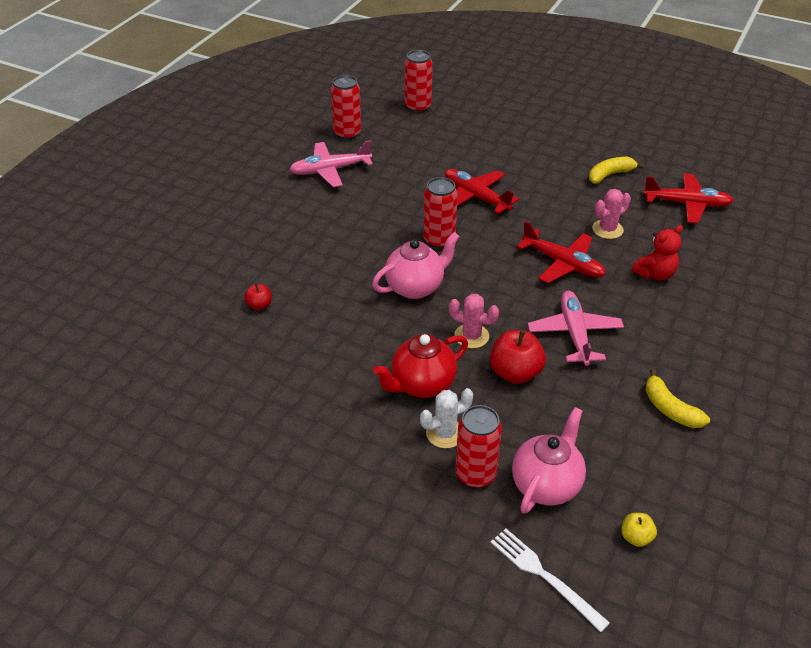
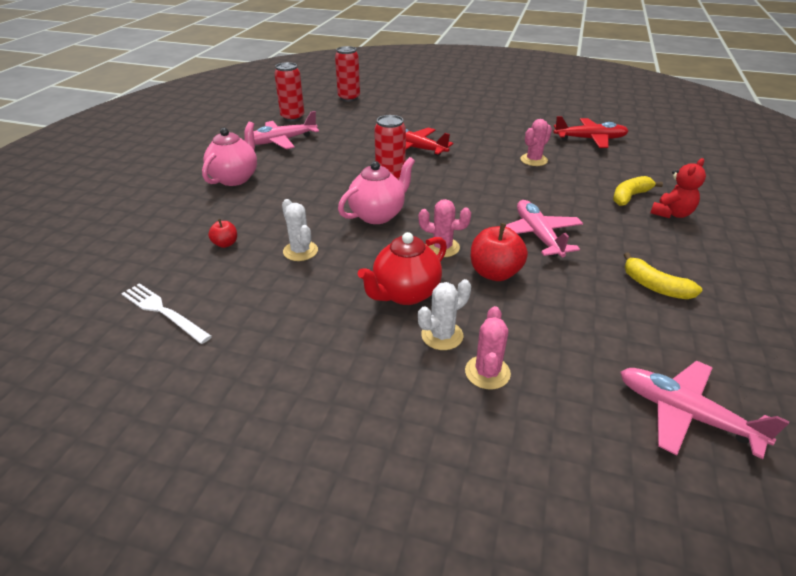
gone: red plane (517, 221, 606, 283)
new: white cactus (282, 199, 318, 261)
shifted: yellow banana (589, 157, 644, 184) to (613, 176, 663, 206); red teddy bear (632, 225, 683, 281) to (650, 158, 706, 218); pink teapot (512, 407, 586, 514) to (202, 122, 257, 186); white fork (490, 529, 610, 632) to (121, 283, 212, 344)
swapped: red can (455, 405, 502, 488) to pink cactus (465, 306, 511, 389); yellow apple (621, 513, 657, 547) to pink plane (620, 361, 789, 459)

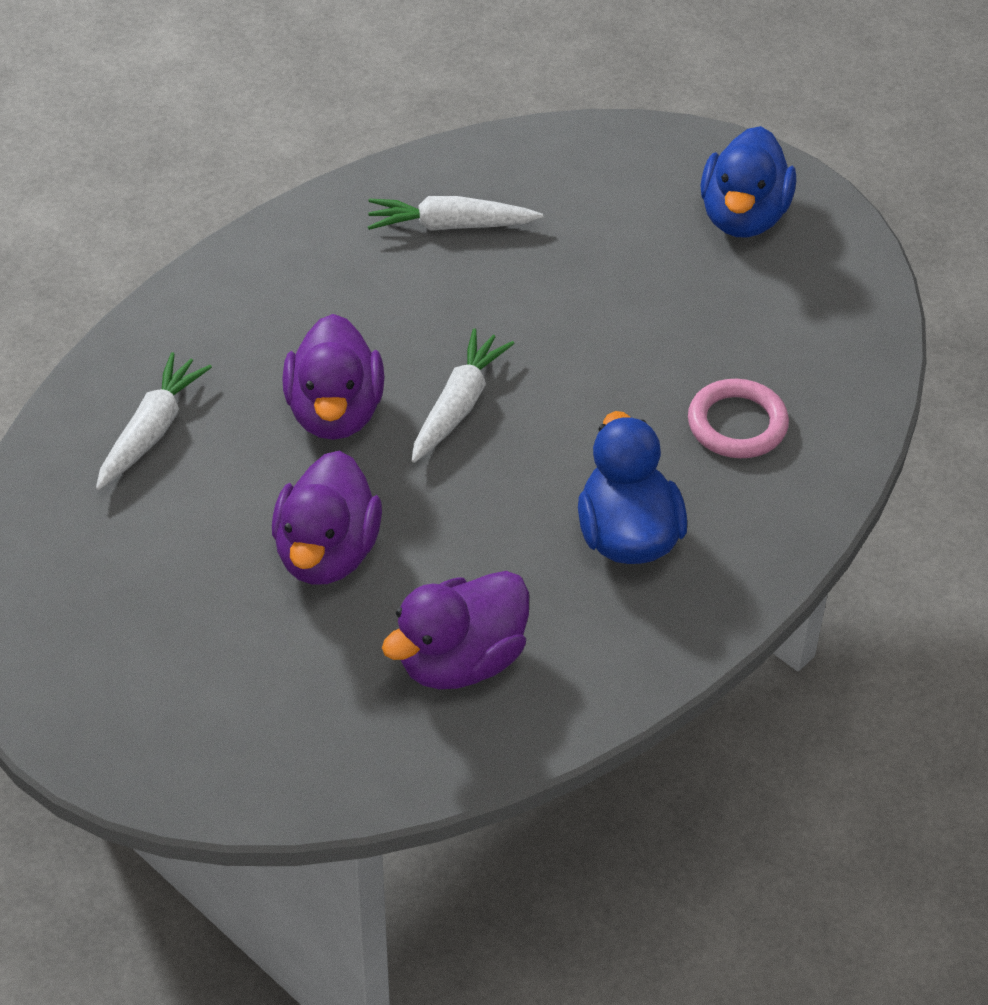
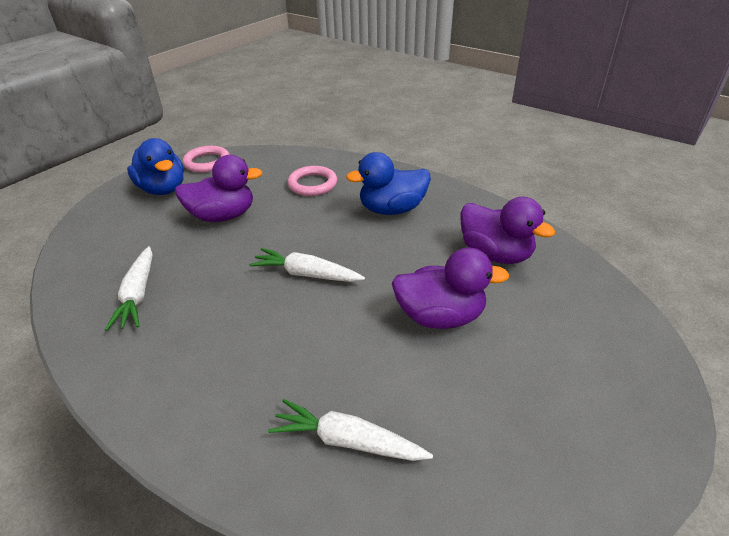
new: pink ring (183, 146, 230, 173)
shifted: purple duck (282, 314, 384, 440) to (175, 155, 263, 222)
rotated: blue duck (700, 126, 796, 238) = (127, 138, 184, 195) 45 degrees clockwise

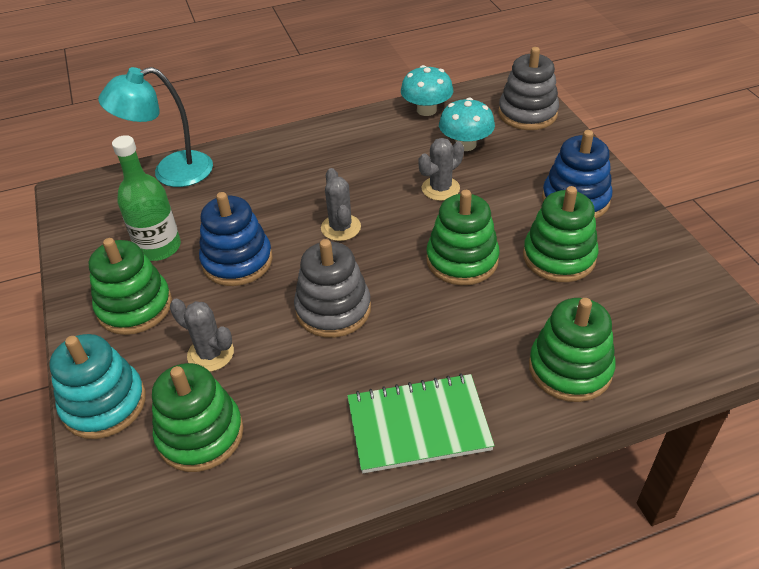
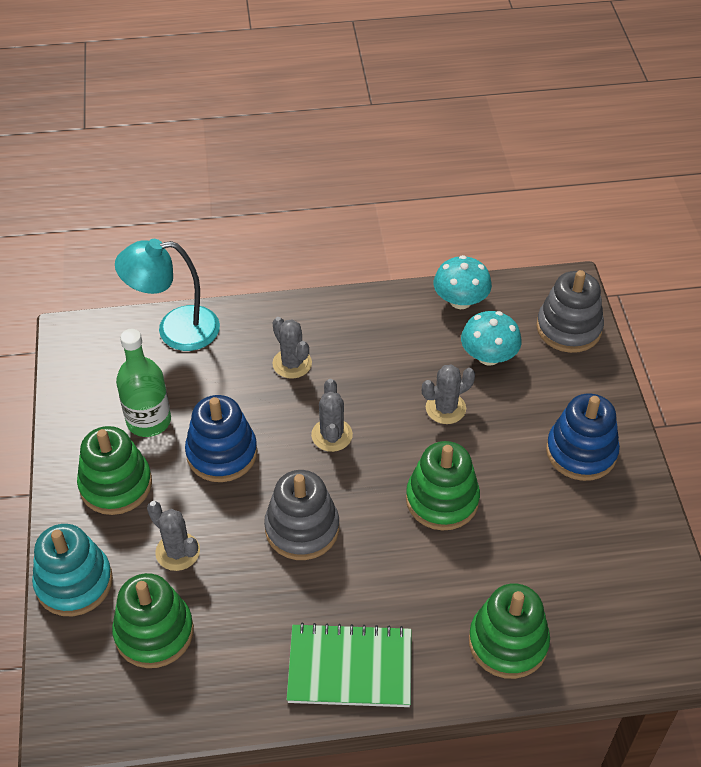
gone: green stacking toy (523, 186, 599, 282)
new: grey cactus (272, 317, 312, 379)

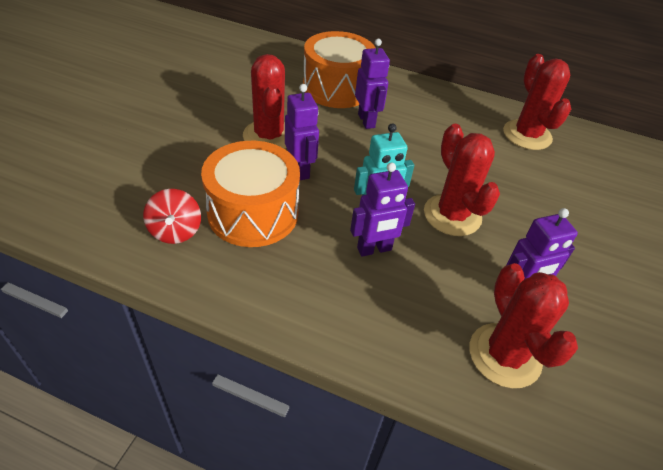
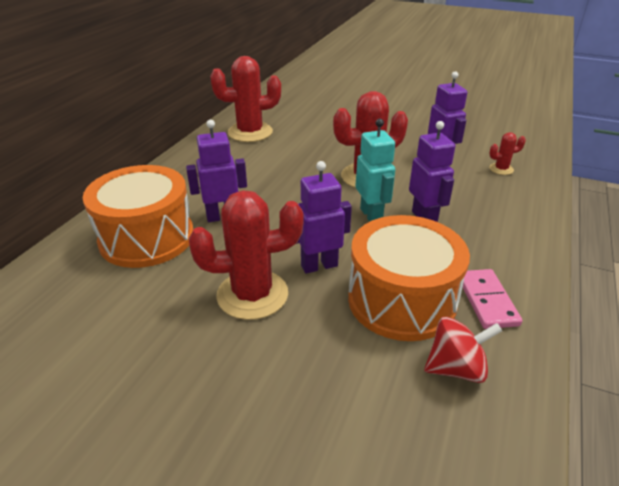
new: pink domino (463, 269, 522, 329)
scaled: red cactus (470, 263, 578, 388) = (489, 132, 526, 175) x0.46

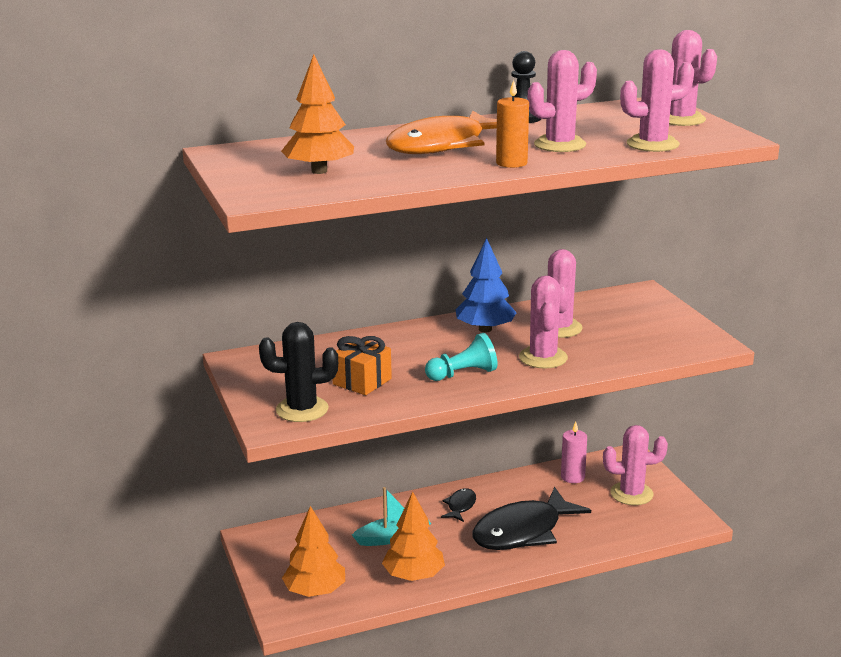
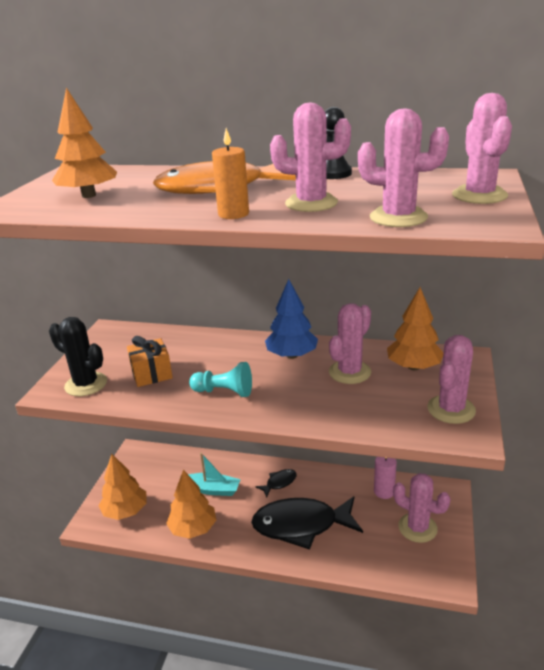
new: orange tree (387, 287, 444, 370)
shifted: pink cactus (519, 275, 568, 369) to (427, 335, 476, 424)

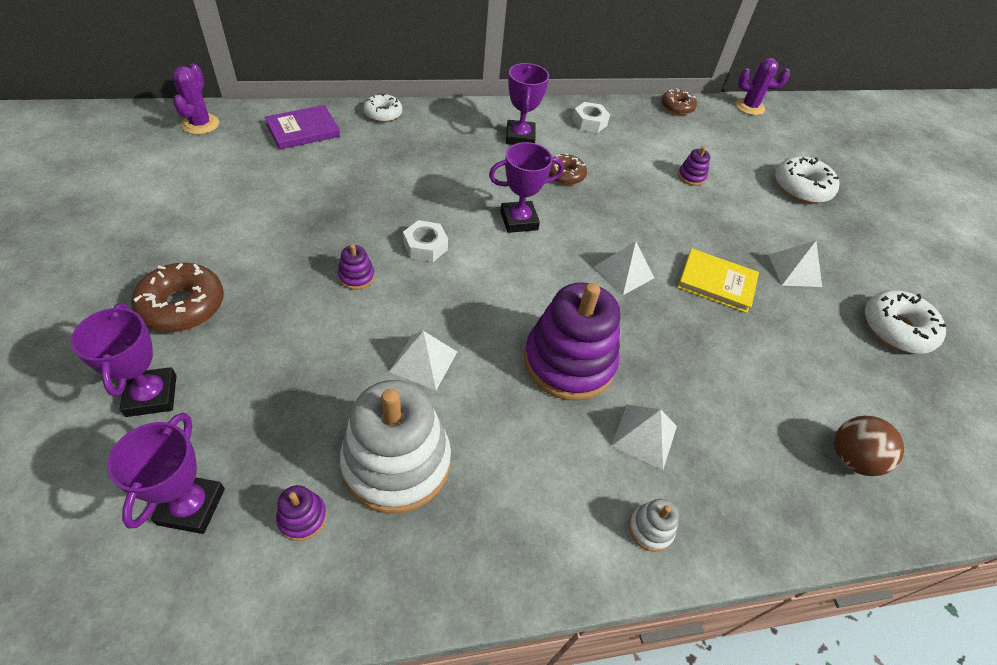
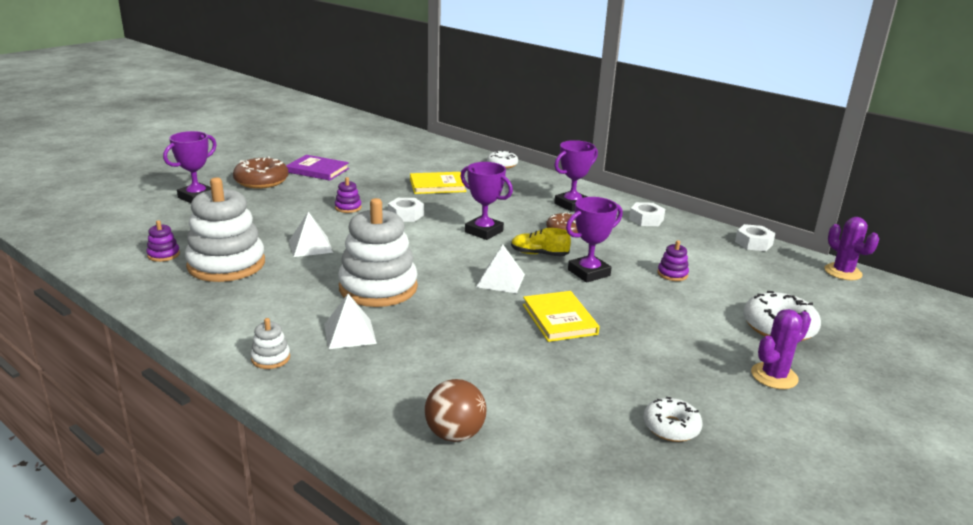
gone: white pyramid (769, 240, 822, 287)
new: yellow book (410, 172, 466, 194); yellow shoe (511, 228, 571, 257)
shifted: purple cactus (173, 63, 219, 135) to (751, 309, 811, 389); purple book (265, 105, 340, 150) to (286, 155, 349, 181); purple trophy (107, 413, 225, 534) to (566, 197, 623, 283)
swapped: brown donut (661, 89, 697, 115) to white nut (735, 224, 776, 251)
repainted: purple stacking toy (524, 282, 620, 401) to white stacking toy (338, 198, 418, 307)
scaled: white donut (865, 290, 946, 354) = (643, 397, 703, 442) x0.64

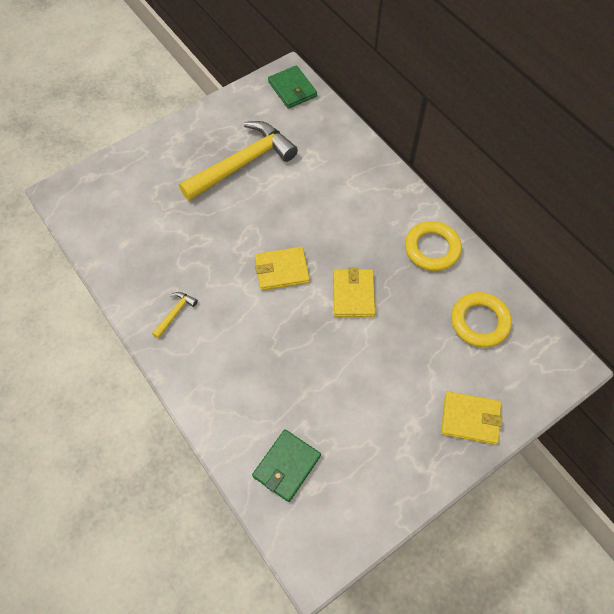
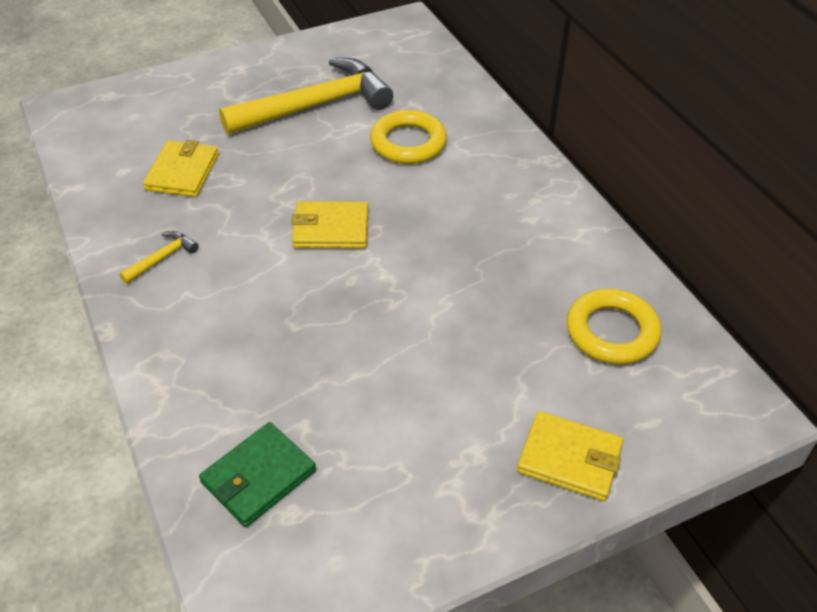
gone: green wallet (268, 65, 317, 109)
shifted: yellow ring (405, 221, 462, 271) to (370, 110, 447, 164); yellow wallet (333, 267, 375, 317) to (143, 140, 219, 197)

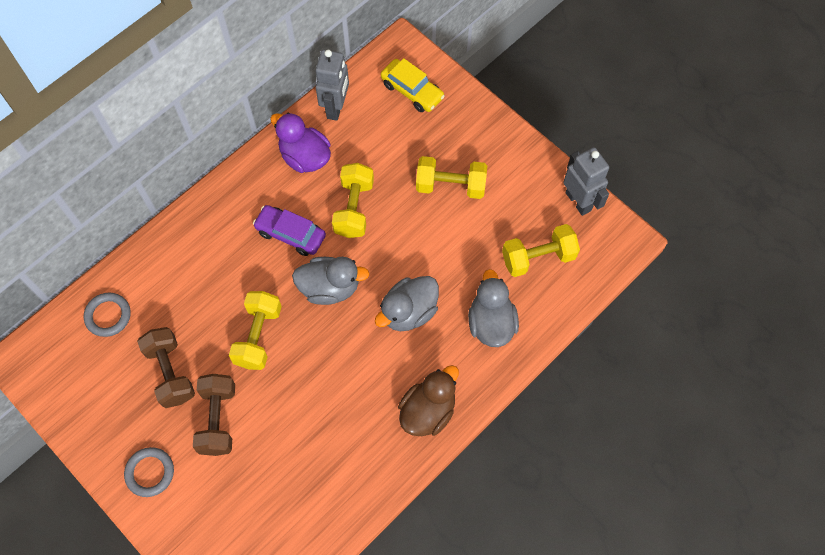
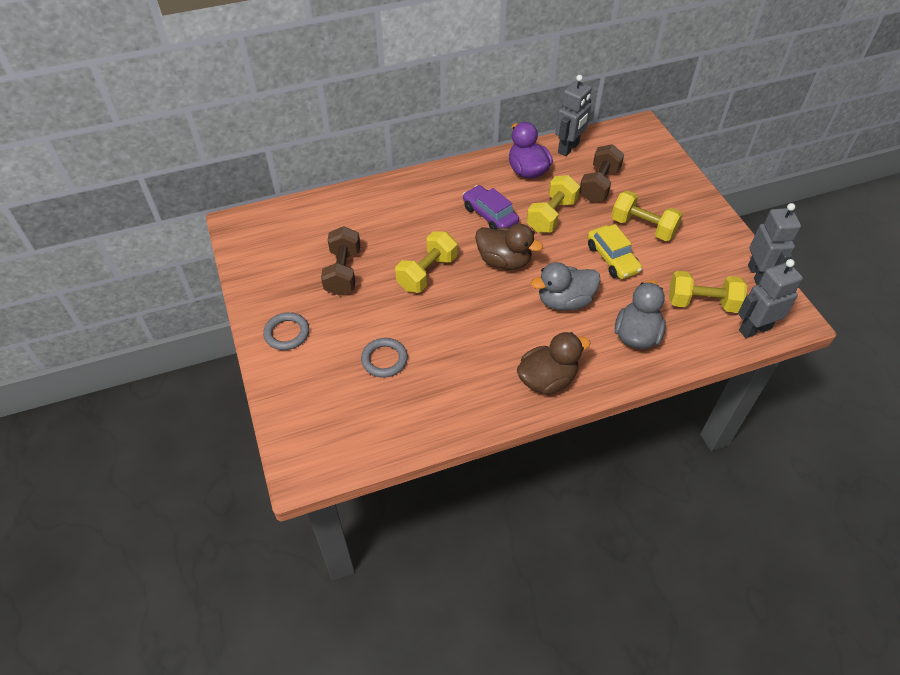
new: grey robot (738, 259, 803, 338)
shifted: yellow car (381, 58, 445, 112) to (588, 224, 642, 279); grey ring (84, 293, 131, 337) to (361, 338, 408, 378); brown dumbbell (193, 374, 235, 456) to (579, 144, 624, 202)
repainted: grey duck (292, 257, 369, 305) to brown duck (475, 224, 543, 270)

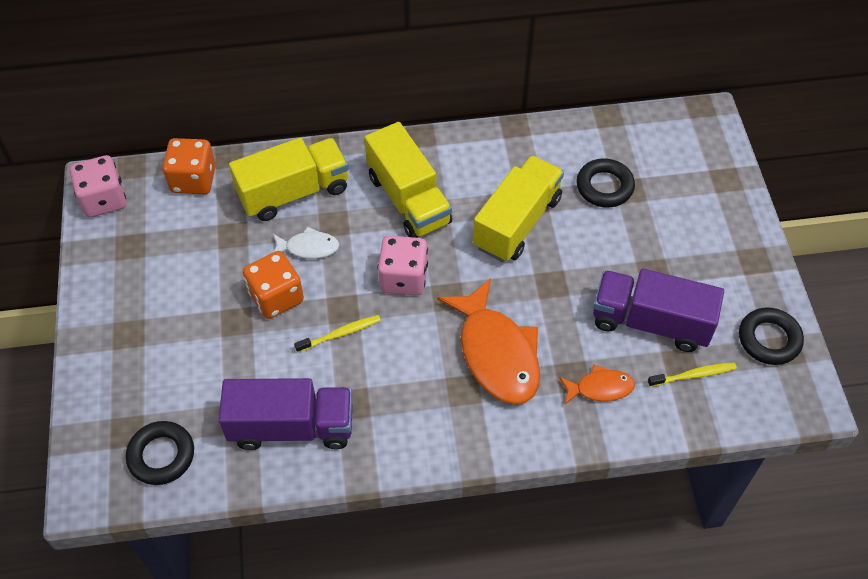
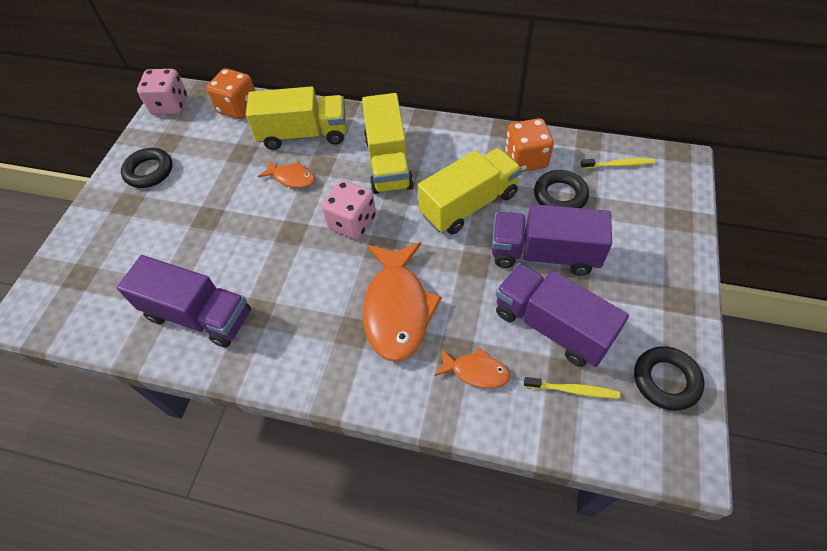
new: purple truck (492, 204, 612, 276)
shifted: orange dice (243, 251, 304, 319) to (505, 118, 554, 172); yellow toothbrush (294, 315, 381, 353) to (580, 158, 655, 169); black ring (126, 421, 194, 485) to (121, 148, 173, 188)
repainted: white fish (273, 226, 340, 259) to orange fish (258, 160, 315, 188)

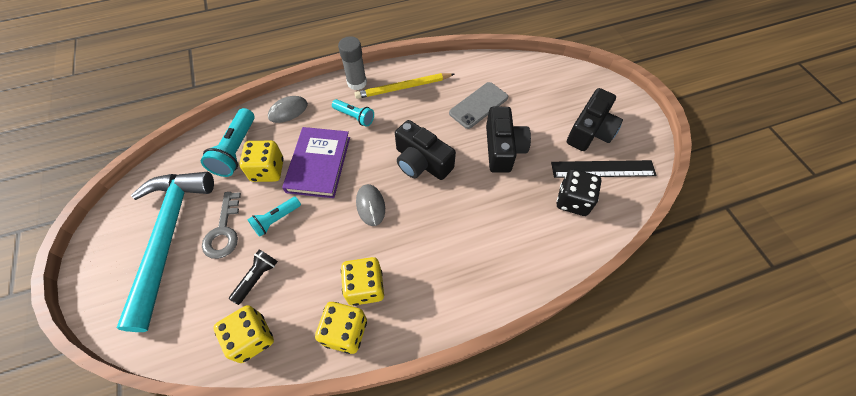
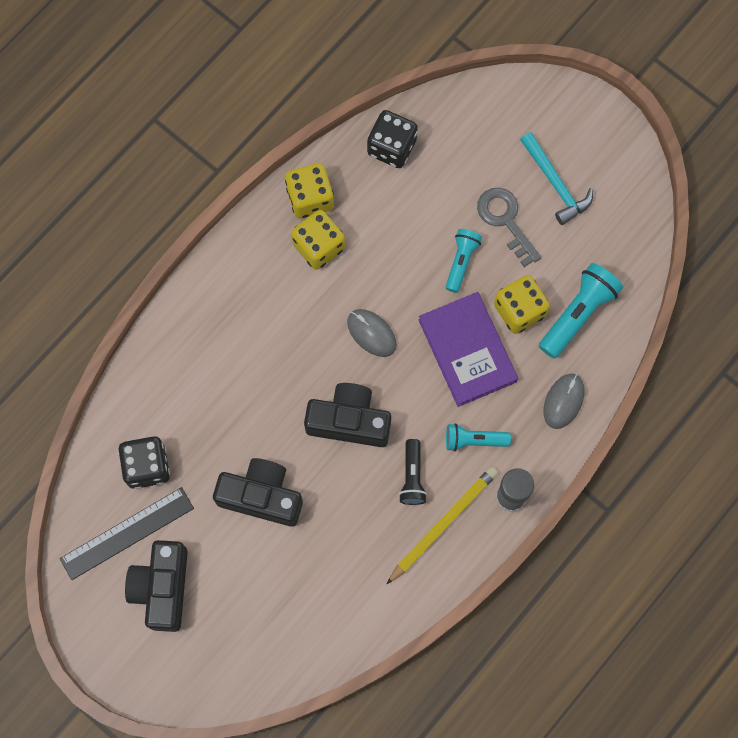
gone: grey phone (449, 82, 508, 129)
shifted: black flashlight (229, 249, 278, 305) to (399, 439, 427, 505)
repainted: yellow dice (213, 305, 274, 363) to black dice (367, 110, 418, 168)
rotated: black camera (486, 107, 531, 173) = (213, 458, 303, 527) 135 degrees clockwise; turquoise flashlight (201, 108, 255, 177) = (539, 263, 623, 359) 60 degrees clockwise
scaled: turquoise hammer (117, 172, 214, 332) = (520, 132, 593, 225) x0.52

